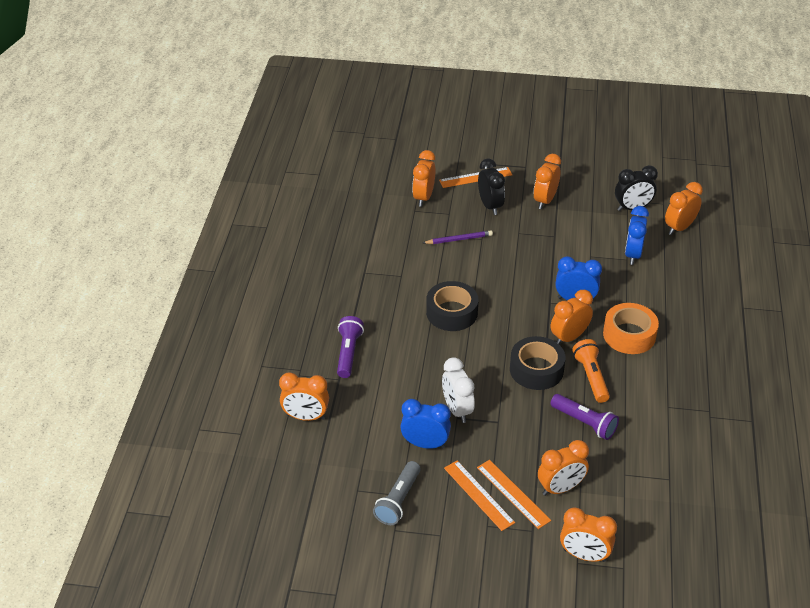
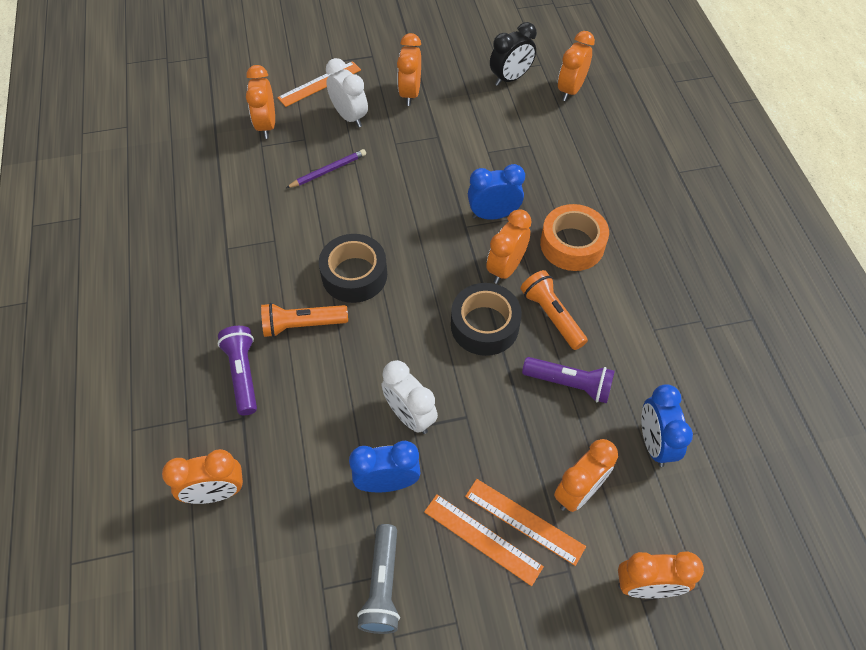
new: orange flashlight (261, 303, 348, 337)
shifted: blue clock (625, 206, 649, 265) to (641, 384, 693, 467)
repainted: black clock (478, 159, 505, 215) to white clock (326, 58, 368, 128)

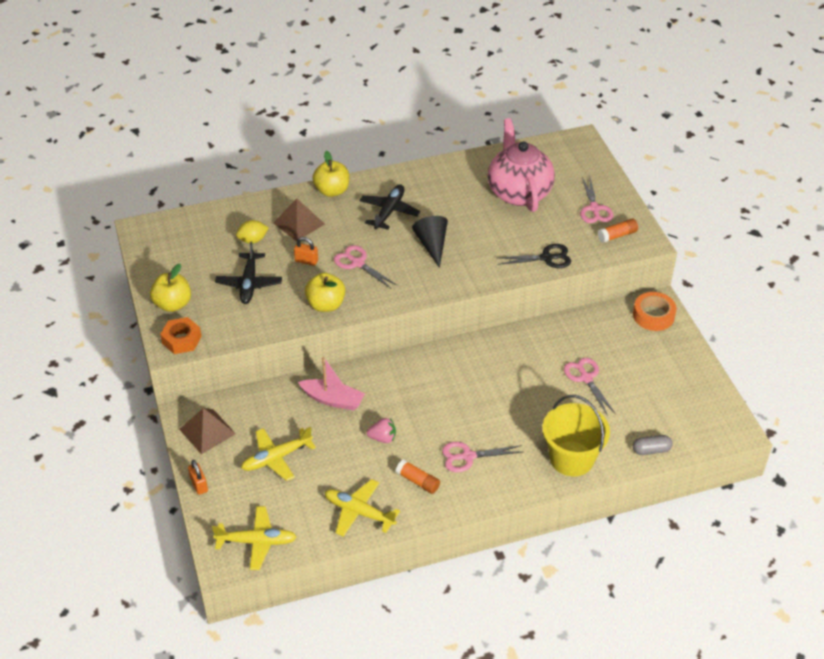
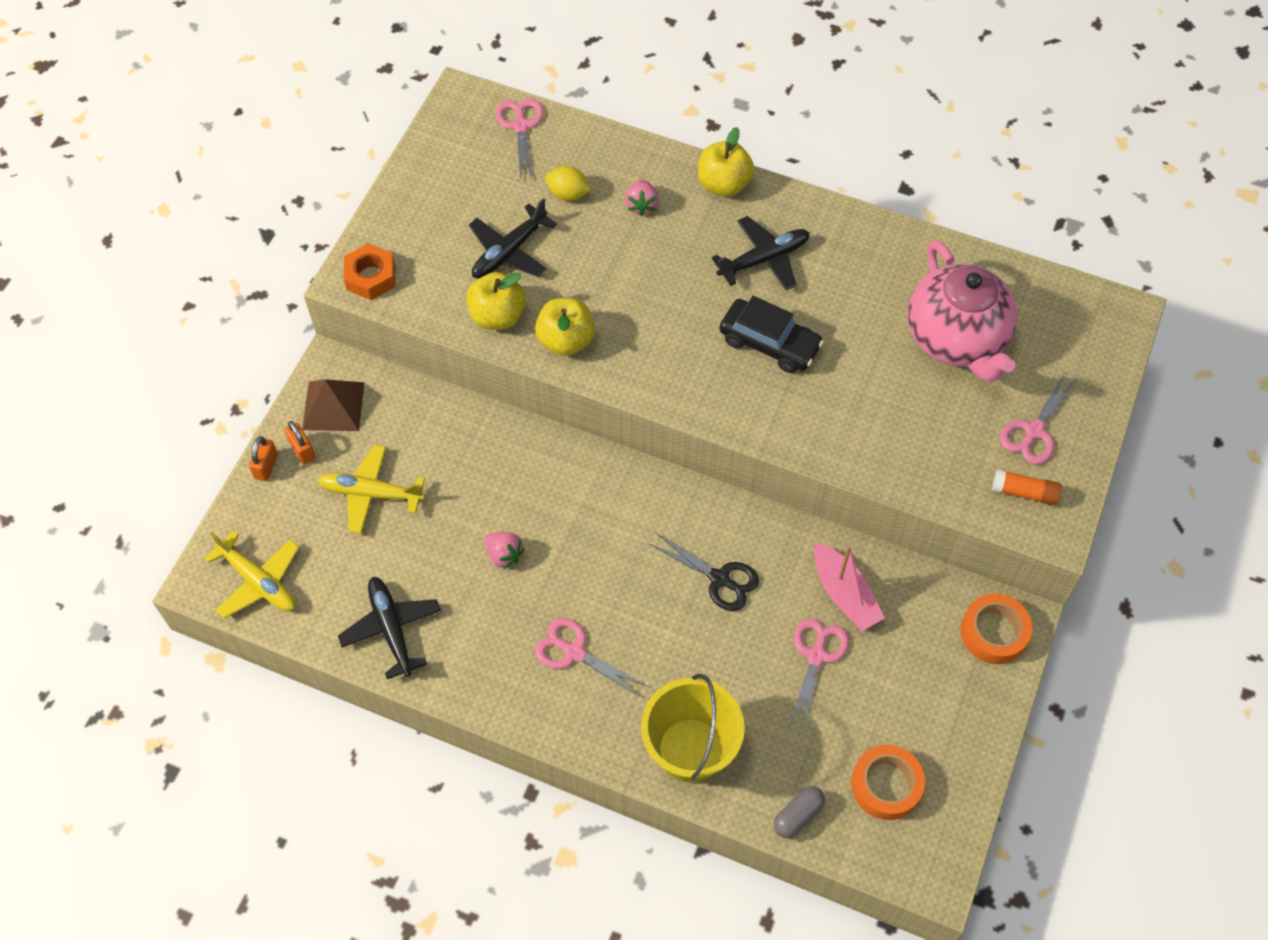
gone: orange glue stick (396, 460, 440, 494)
new: orange tape (851, 745, 925, 820)
shifted: orange padlock (294, 237, 318, 266) to (285, 421, 316, 464); black scissors (497, 244, 571, 268) to (650, 533, 759, 611); pink scissors (334, 245, 398, 289) to (496, 98, 544, 180); yellow apple (150, 264, 191, 312) to (466, 272, 526, 330); pink boat (298, 357, 365, 411) to (814, 542, 885, 631)
swapped: brown pyramid (273, 198, 325, 241) to pink strawberry (625, 179, 659, 216); black cone (412, 216, 448, 268) to black car (719, 296, 824, 373)
repainted: yellow plane (325, 479, 400, 537) to black plane (338, 577, 441, 679)
rotated: pink teapot (488, 118, 555, 212) = (908, 240, 1018, 382) 135 degrees clockwise; grey capsule (633, 435, 673, 455) = (774, 786, 825, 838) 75 degrees counterclockwise

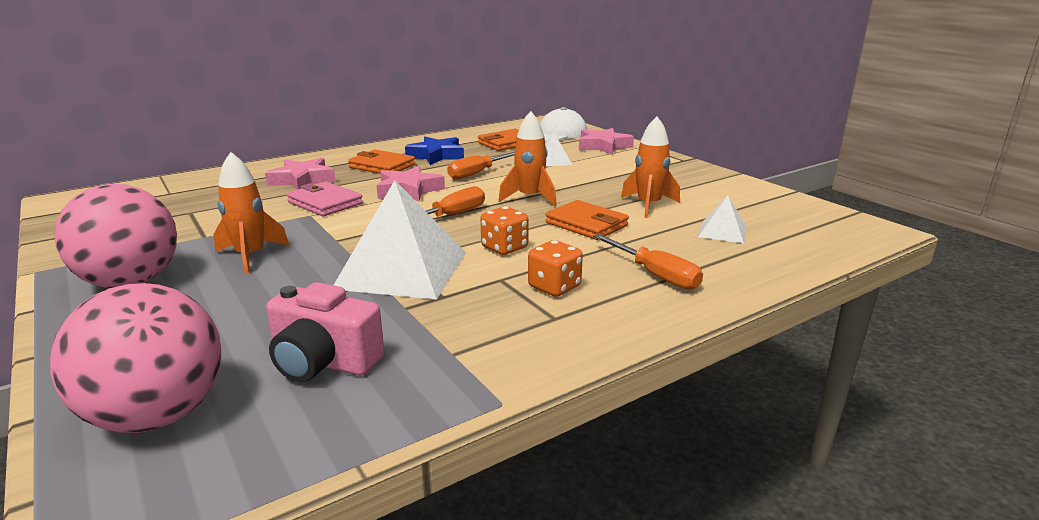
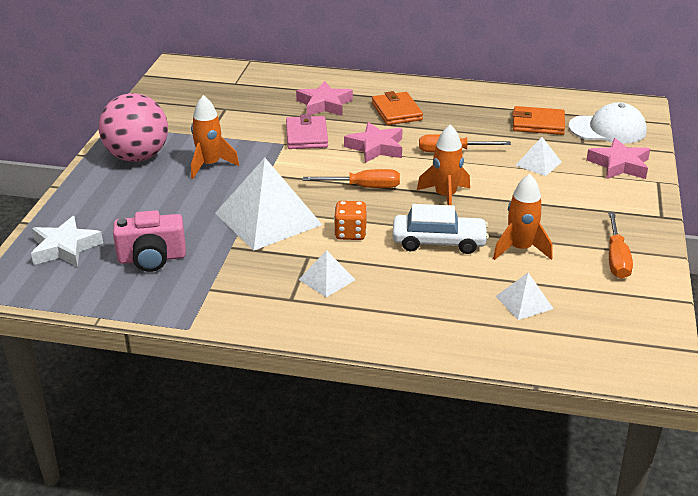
gone: blue star (405, 137, 464, 165)
shifted: orange screwdriver (593, 234, 703, 290) to (608, 212, 633, 279)
swapped: orange wallet (545, 200, 629, 240) to white car (392, 204, 489, 254); orange dice (528, 240, 583, 297) to white pyramid (299, 250, 355, 297); pink ball (50, 283, 221, 433) to white star (31, 216, 103, 267)
rotated: pink camera (266, 282, 384, 382) = (113, 210, 186, 272) 75 degrees counterclockwise

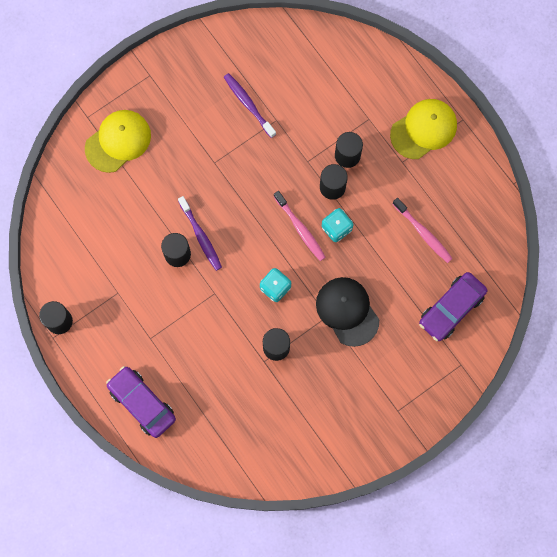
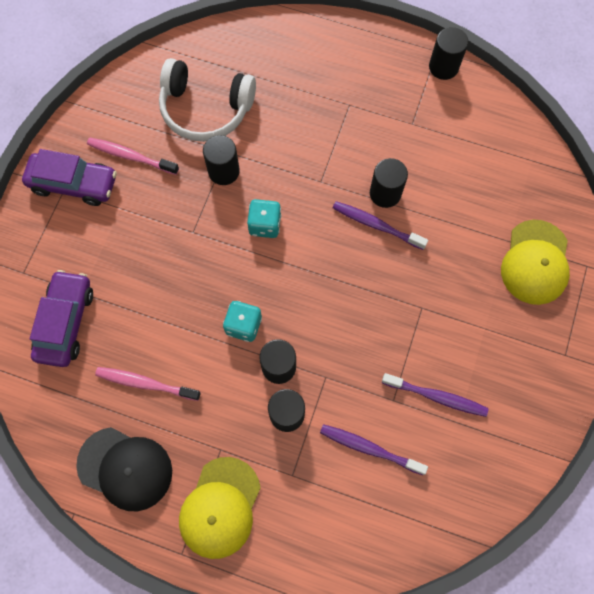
new: white headphones (159, 58, 256, 142); purple toothbrush (320, 424, 428, 475)
shifted: pink toothbrush (274, 191, 326, 261) to (87, 138, 179, 175); black cap (316, 277, 379, 347) to (76, 427, 172, 511); purple car (106, 366, 176, 438) to (22, 149, 117, 206)

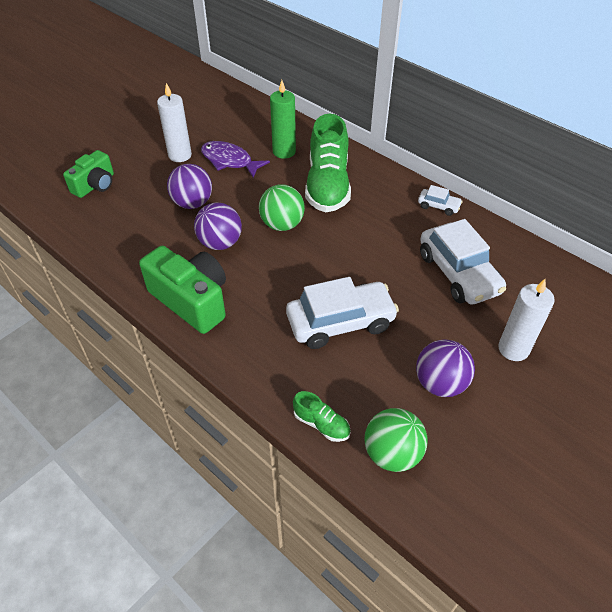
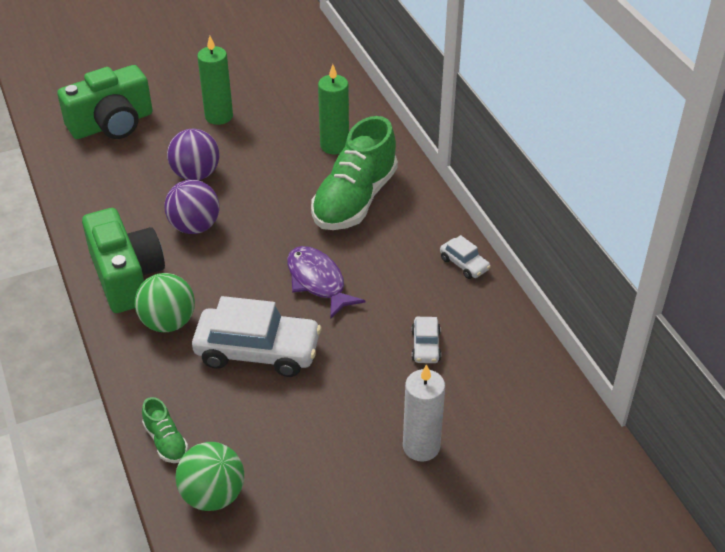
gone: purple ball (416, 339, 475, 397)
shifted: purple fish (201, 141, 270, 178) to (287, 246, 365, 319); green ball (259, 184, 305, 231) to (135, 273, 195, 332)
repainted: white candle (157, 83, 192, 162) to green candle (197, 36, 233, 125)
scaled: green camera (63, 150, 114, 198) = (57, 65, 152, 139) x1.58; white car (420, 219, 506, 305) = (412, 317, 441, 363) x0.47

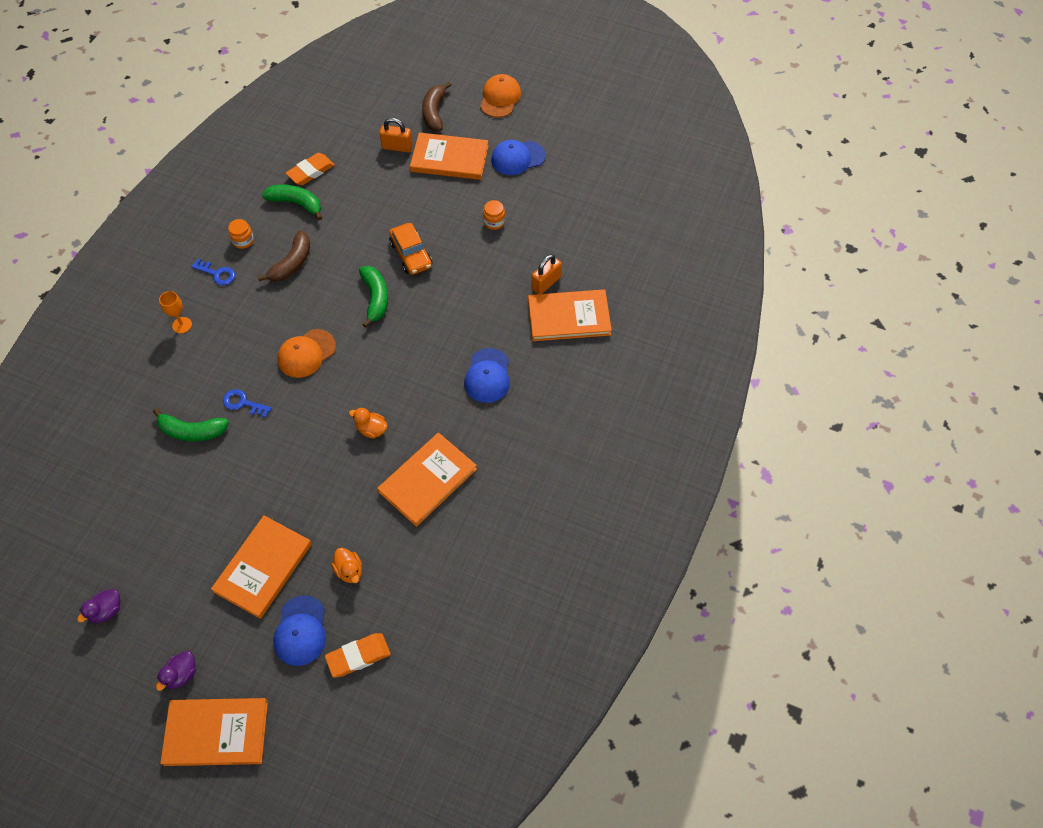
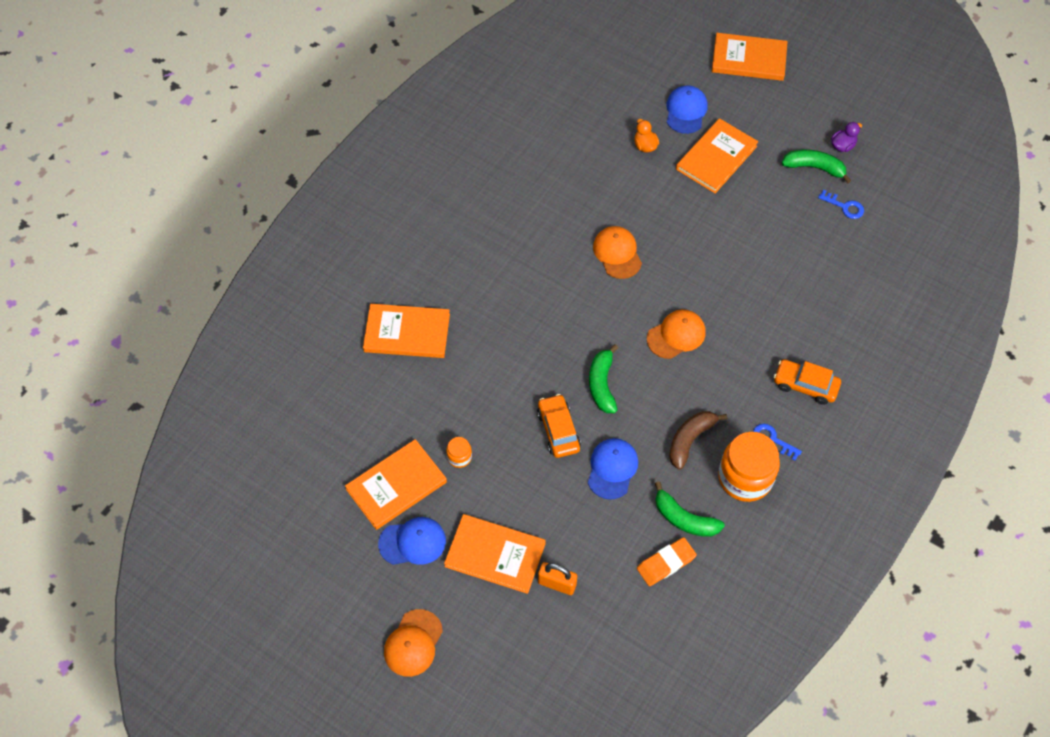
gone: brown banana (422, 82, 451, 131); orange padlock (532, 254, 562, 294); orange eraser (325, 633, 391, 678); purple duck (156, 651, 196, 691)
shifted: blue cap (464, 348, 510, 403) to (588, 438, 638, 500); blue key (223, 389, 272, 418) to (818, 190, 864, 219); green banana (153, 408, 229, 441) to (782, 149, 851, 183); orange book (377, 433, 477, 527) to (345, 439, 447, 530)
swapped: orange goblet (159, 291, 192, 333) to orange car (774, 359, 841, 405); orange duck (349, 408, 388, 439) to orange cap (593, 226, 642, 279)
scaled: orange jar (228, 219, 254, 249) = (718, 432, 780, 502) x2.22

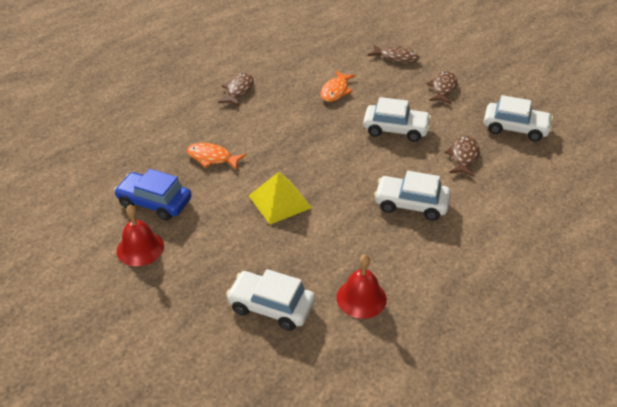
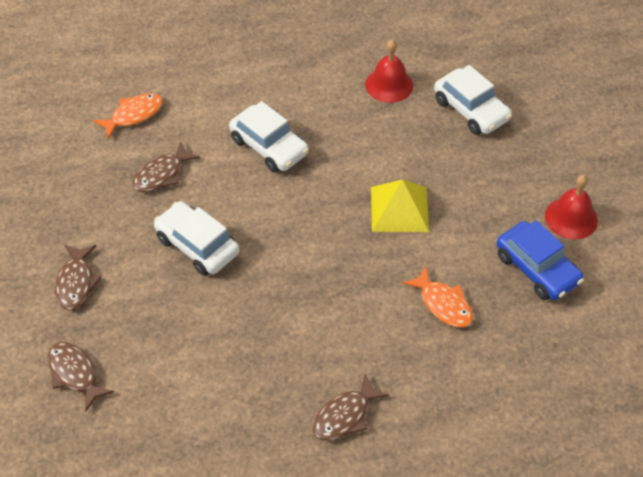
gone: white car (484, 95, 553, 142)
shifted: orange fish (320, 71, 356, 102) to (93, 93, 163, 139)
rotated: brown fish (426, 71, 457, 104) = (55, 245, 101, 310) 45 degrees counterclockwise

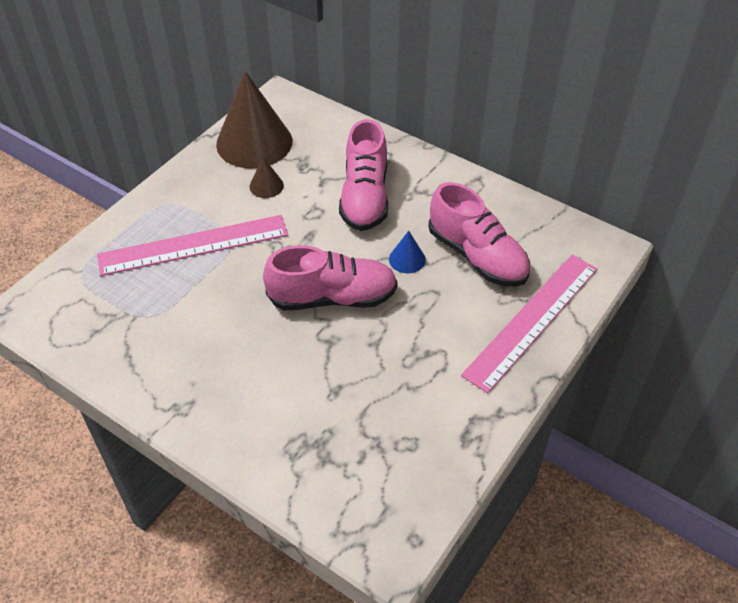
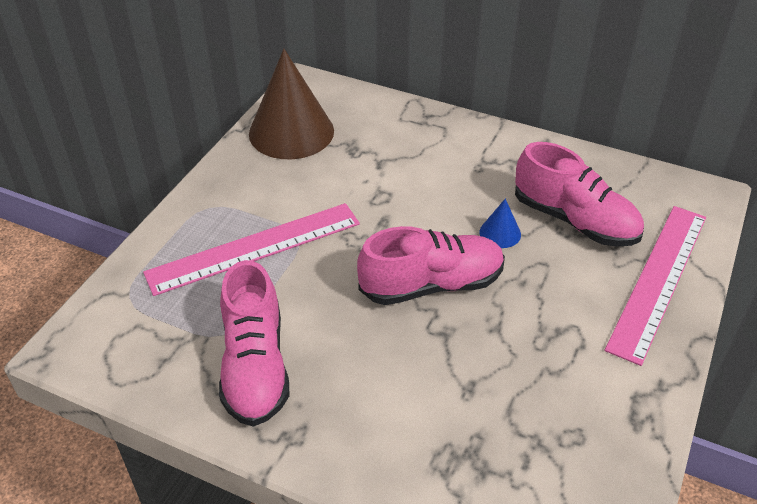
gone: brown cone (249, 157, 284, 198)
shifted: pink shoe (339, 119, 388, 231) to (219, 260, 289, 427)

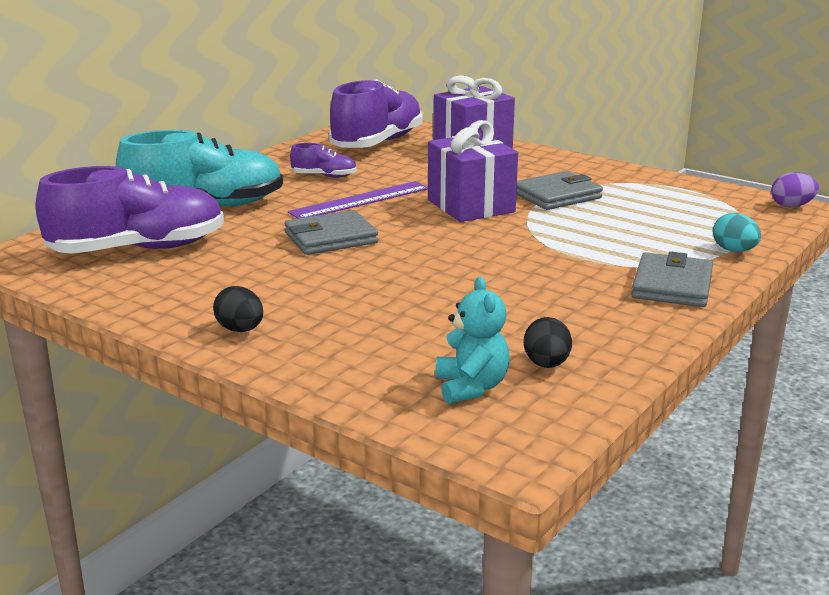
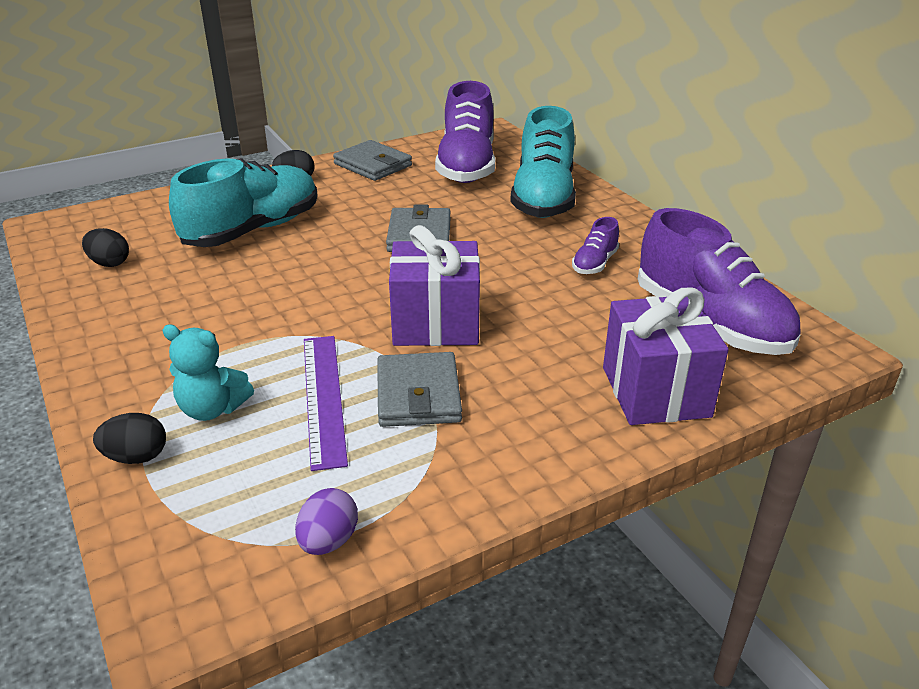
new: turquoise shoe (169, 158, 318, 247)
shifted: purple egg (771, 172, 819, 207) to (295, 488, 358, 555); purple ruler (288, 181, 428, 219) to (304, 336, 348, 471); grey wallet (631, 251, 713, 307) to (333, 140, 412, 181); turquoise teddy bear (435, 277, 510, 404) to (163, 325, 254, 421)
repainted: turquoise egg (713, 213, 761, 252) to black egg (93, 413, 166, 464)

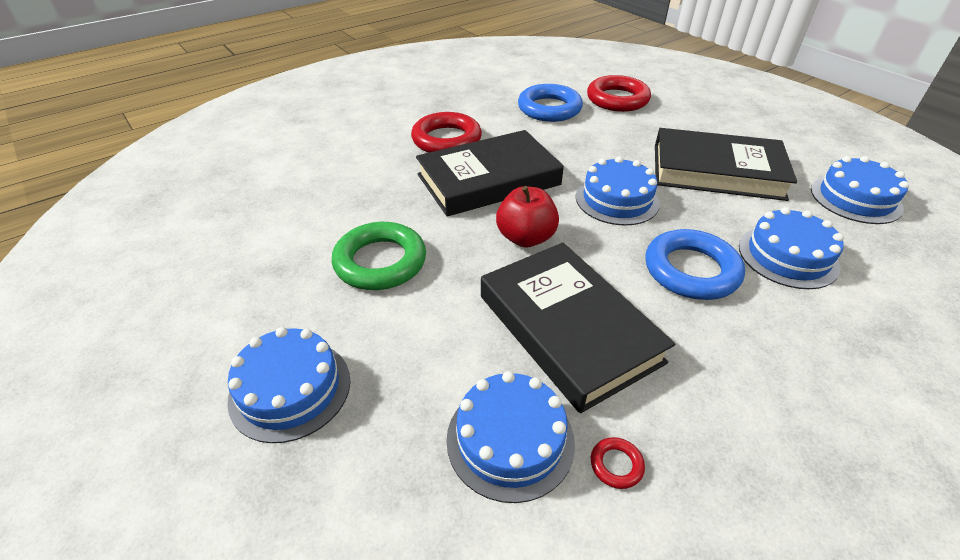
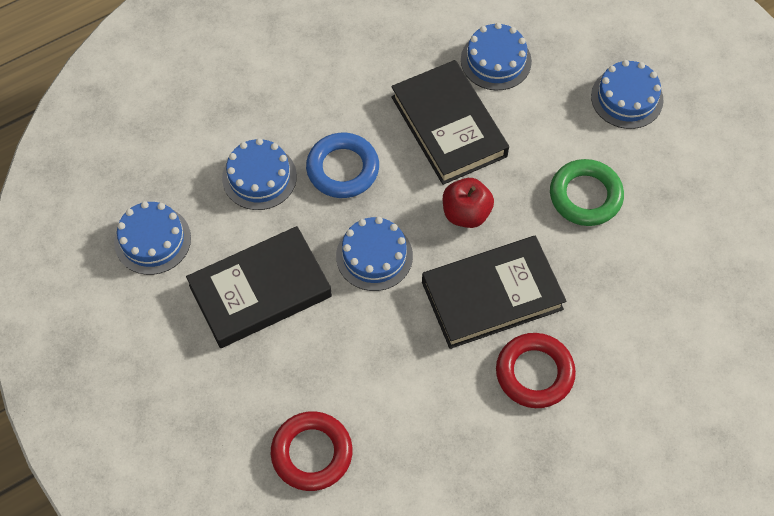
gone: blue ring (518, 84, 583, 122); red ring (591, 437, 645, 489)
rotated: black book (655, 128, 797, 201) = (186, 226, 332, 348) 45 degrees counterclockwise

